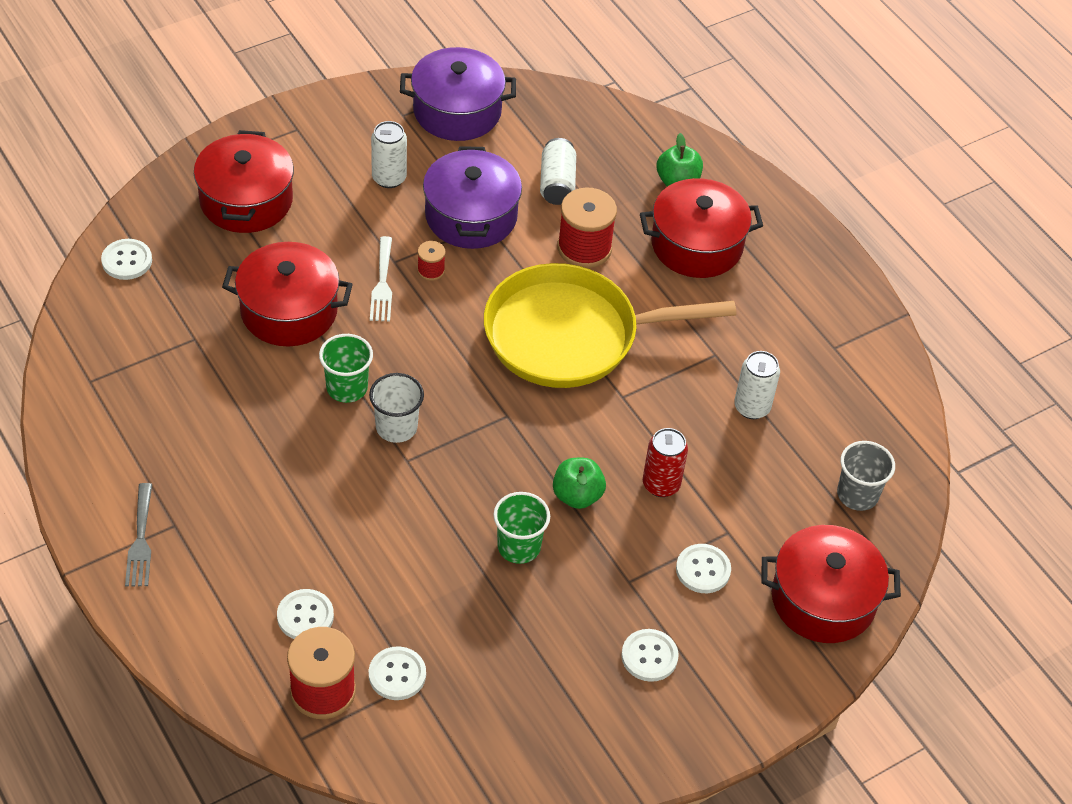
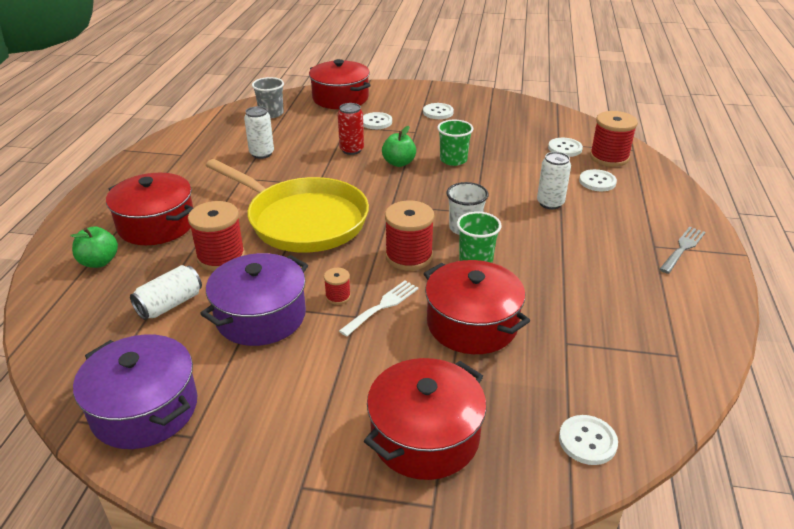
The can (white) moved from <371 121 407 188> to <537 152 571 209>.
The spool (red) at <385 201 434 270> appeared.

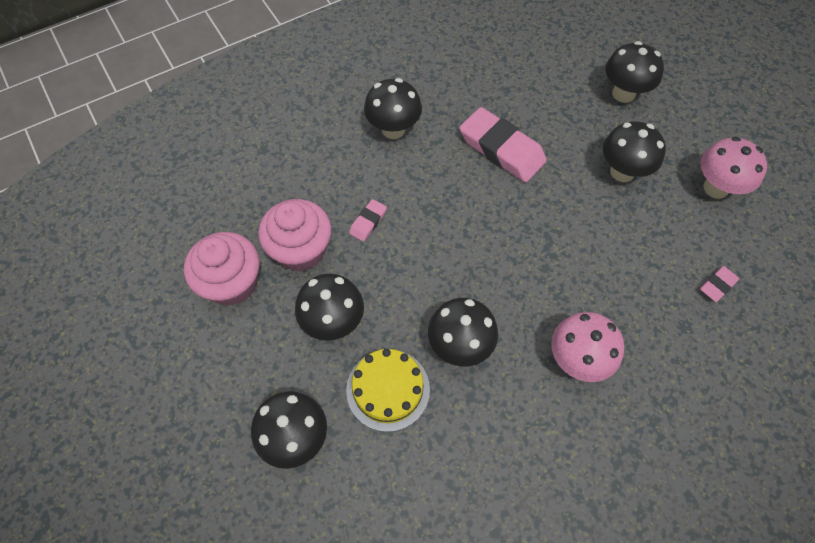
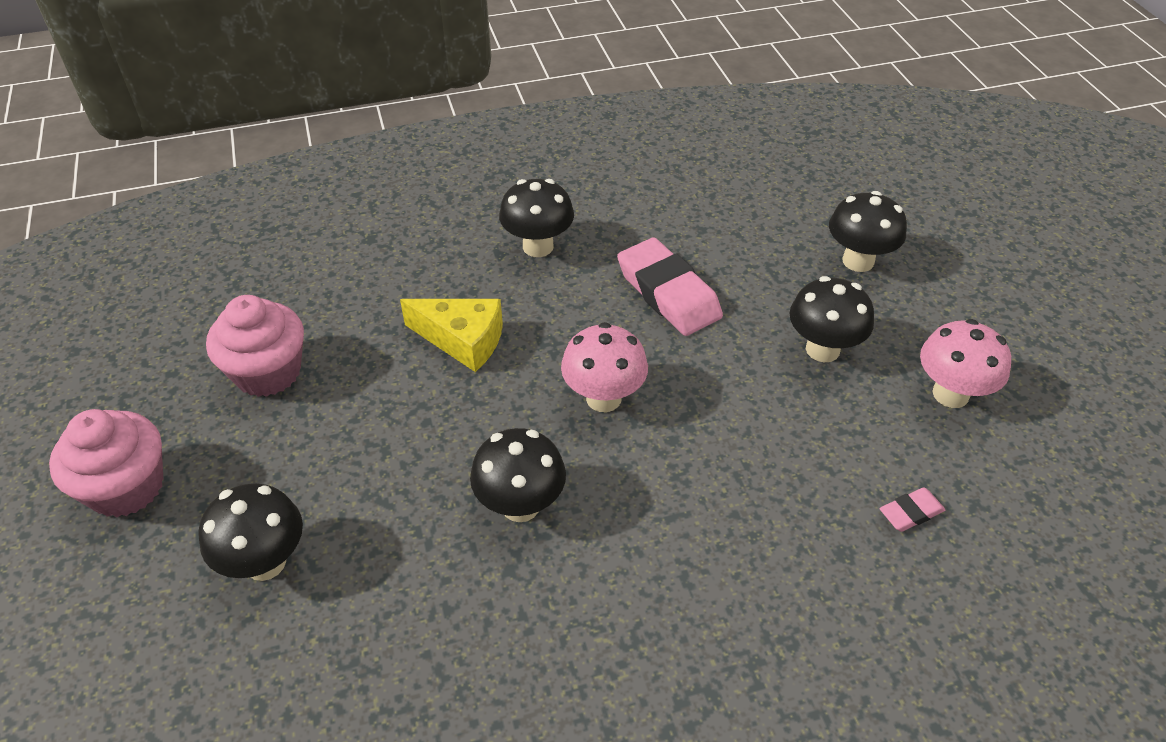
The cupcake (pink) moved from <258 199 331 271> to <49 409 163 518>.
The eraser (pink) at <349 199 387 242> was replaced by the cheese (yellow) at <400 299 503 372>.
The mushroom (black) at <295 274 364 341> disappeared.
The mushroom (pink) moved from <551 312 624 382> to <561 322 648 412>.
The cake (yellow) at <346 349 430 432> disappeared.

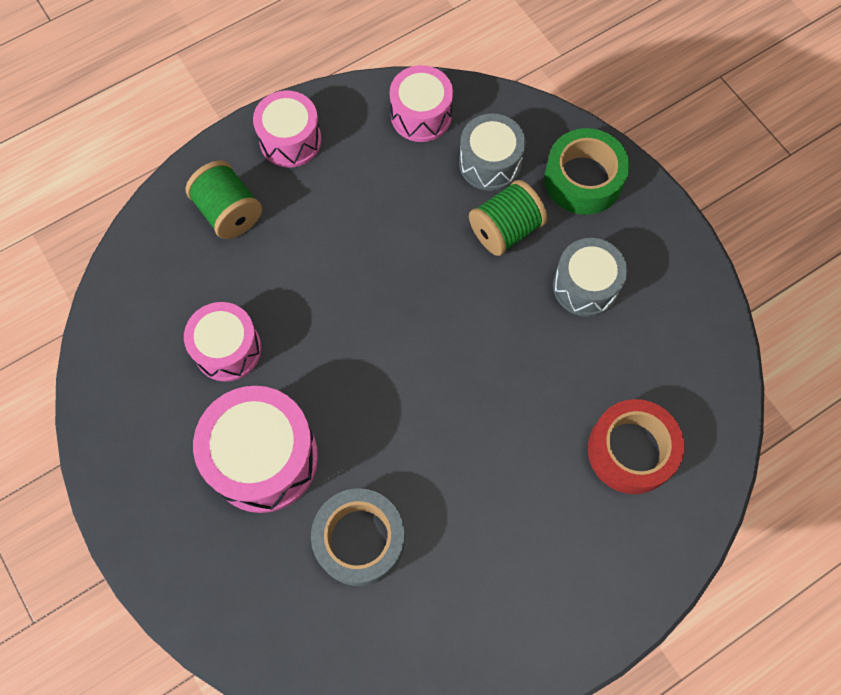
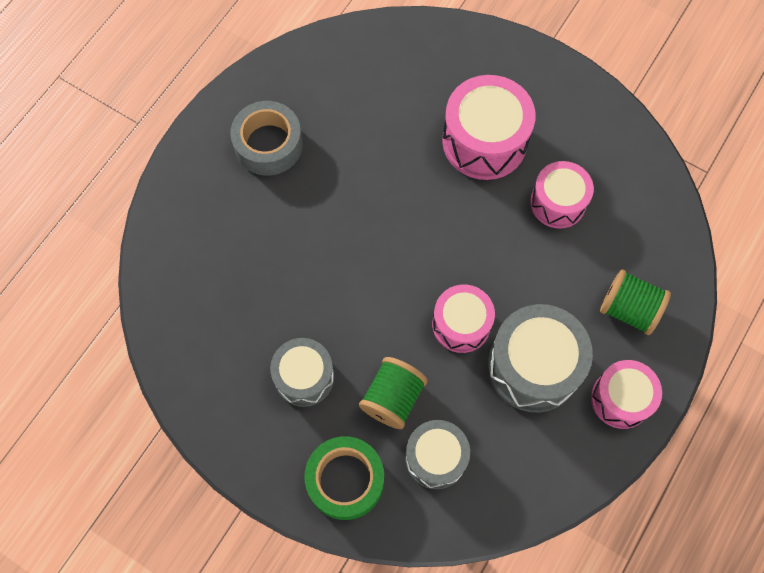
The drum (pink) moved from <390 65 453 142> to <432 285 495 353>.
The tape (red) at <588 399 684 494> disappeared.
The tape (grey) moved from <311 488 405 586> to <230 101 303 176>.
The drum (grey) at <488 304 593 412> appeared.

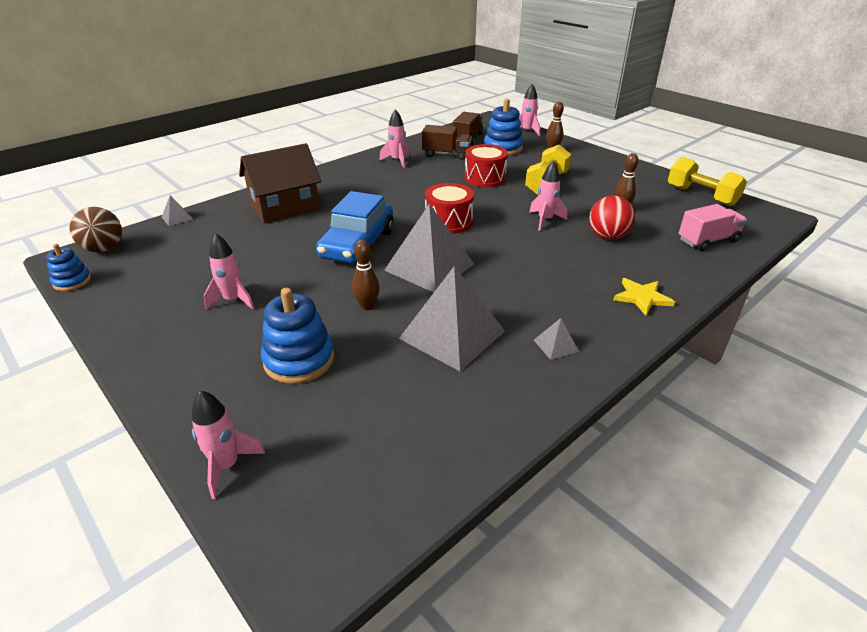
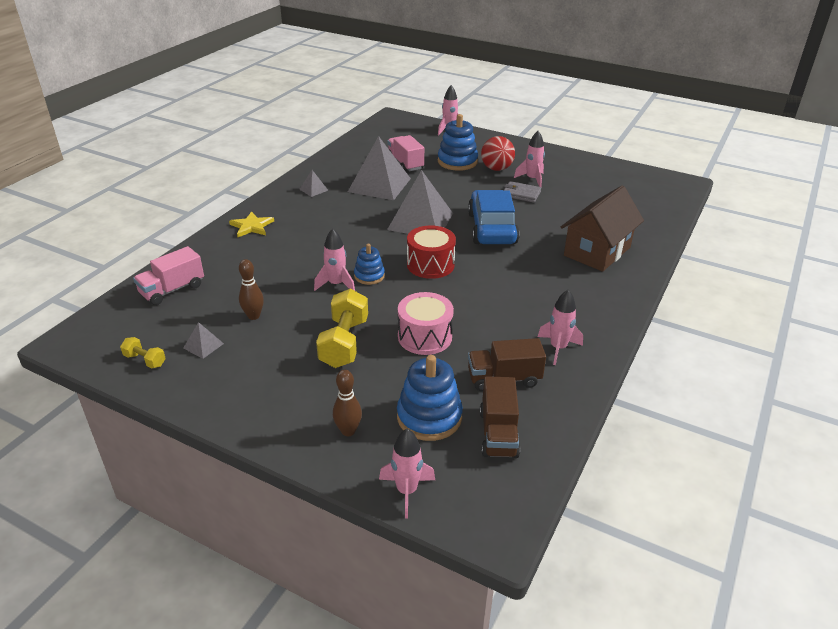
The drum (red) at <465 144 508 188> became the drum (pink) at <398 292 454 355>.
The dumbbell (yellow) at <668 157 747 206> changed to 0.51 times the size.
The pyramid (grey) moved from <162 195 193 226> to <183 322 224 359>.
The ball (red) moved from <589 196 635 240> to <481 136 515 171>.
The ball (brown) at <69 207 122 252> disappeared.
The bowling pin (brown) at <352 240 380 310> disappeared.
The stacking toy (blue) moved from <46 244 91 291> to <354 244 385 285>.
The truck (pink) at <388 135 424 171> appeared.
The wallet (grey) at <504 181 541 203> appeared.

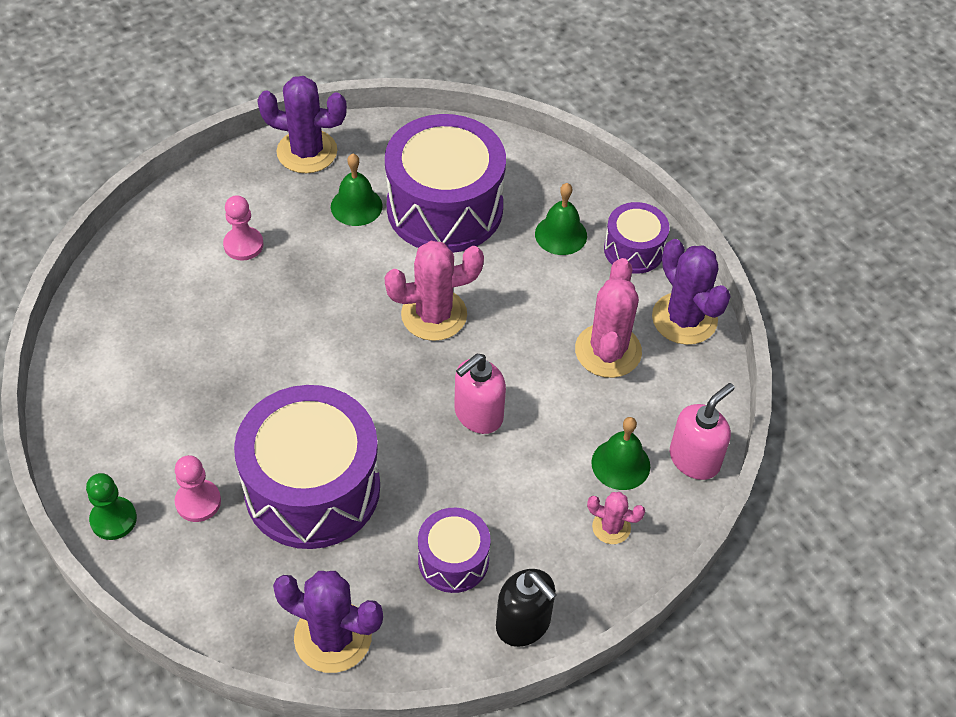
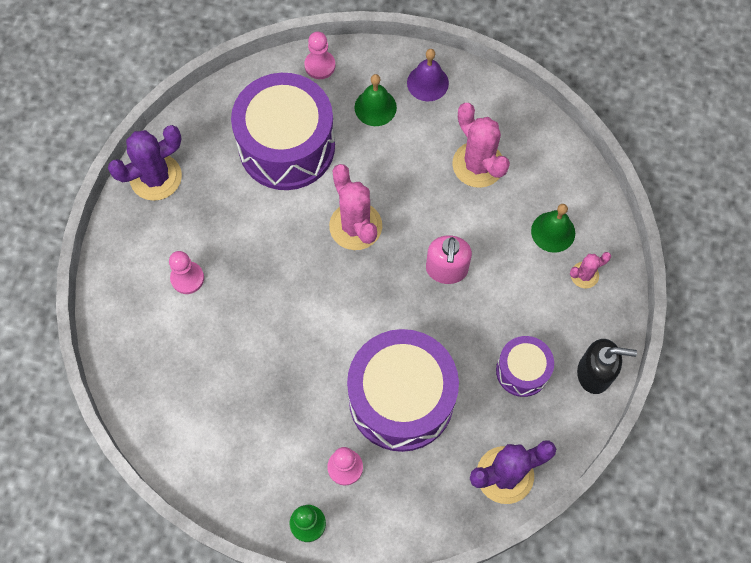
The bell (green) at <331 154 383 226> disappeared.
The drum (purple) at <604 202 669 274> was replaced by the bell (purple) at <407 49 449 101>.
The cactus (purple) at <652 239 731 345> disappeared.
The cactus (pink) at <385 241 484 341> turned 60 degrees counterclockwise.
The soap dispenser (pink) at <670 383 735 480> disappeared.
The pawn (pink) at <304 32 335 79> appeared.

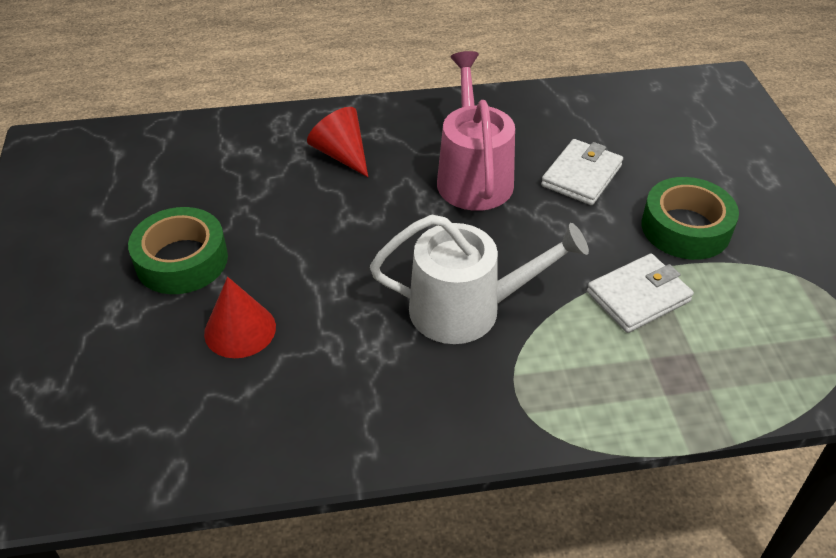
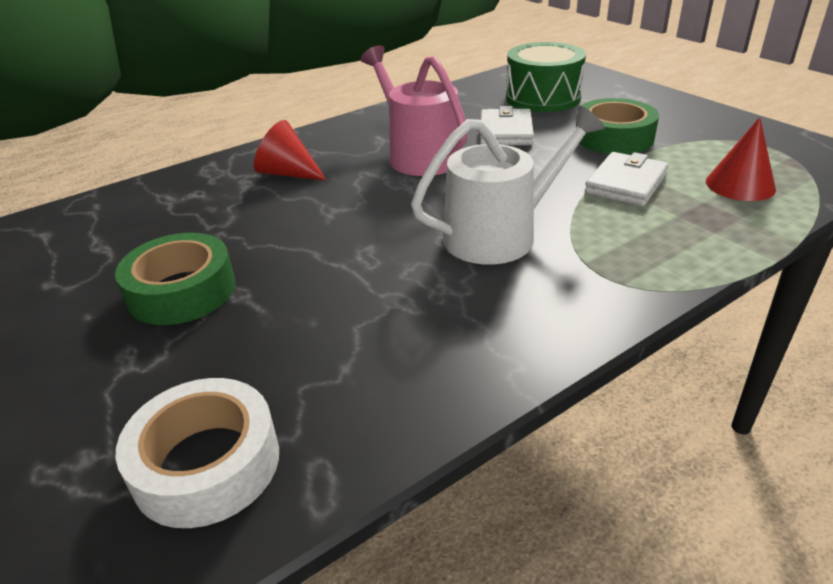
The cone (red) moved from <204 277 276 358> to <706 117 776 201>.
The drum (green) at <506 42 586 112> appeared.
The tape (white) at <116 378 279 528> appeared.

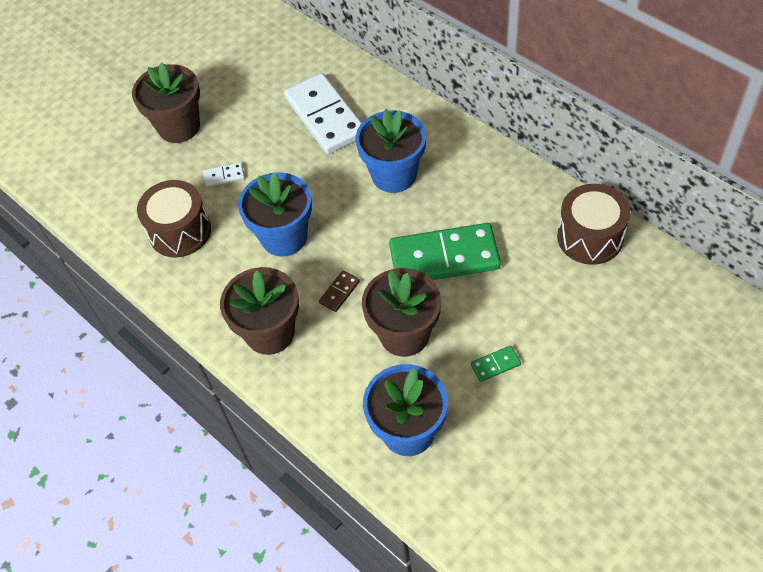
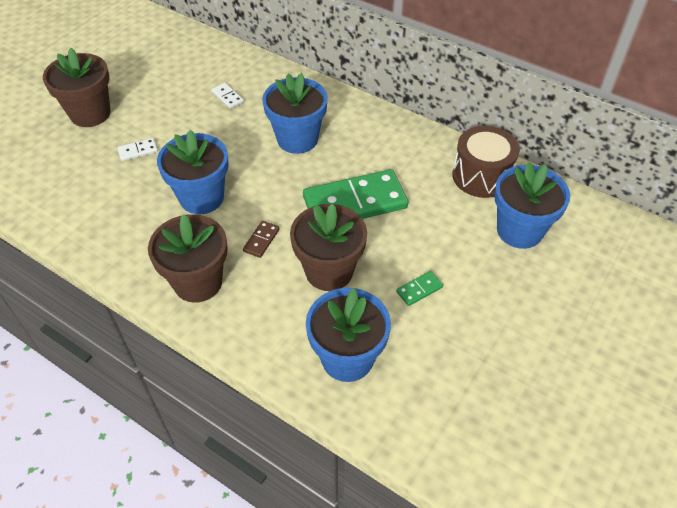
The domino (white) at <284 73 362 154> changed to 0.41 times the size.
The drum (brown) at <137 180 211 258> disappeared.
The flower pot (blue) at <494 162 570 249> appeared.

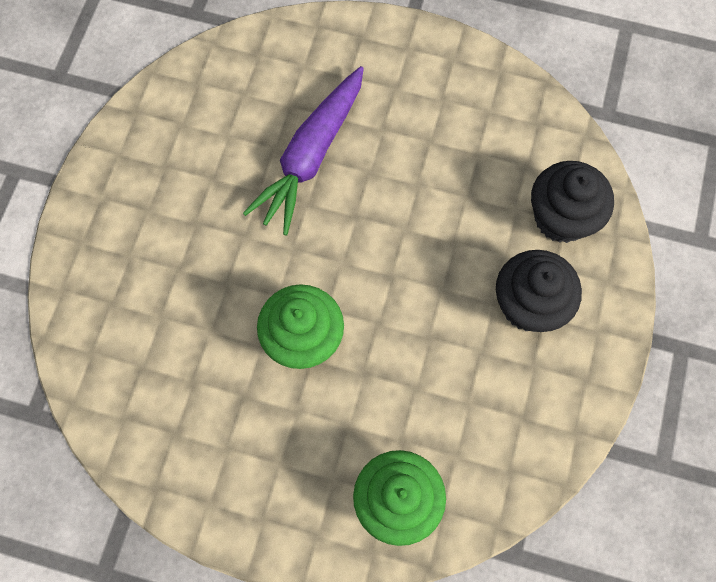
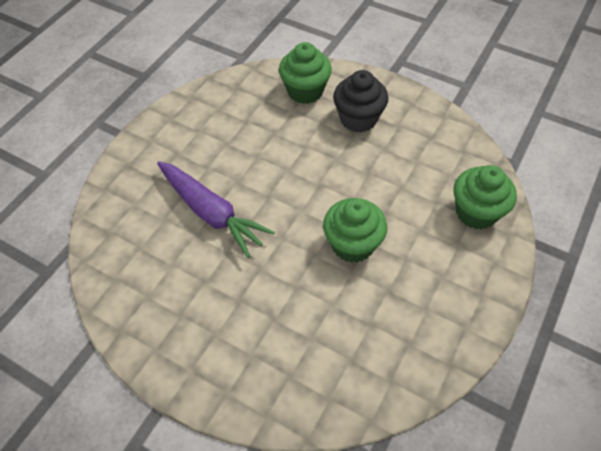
The cupcake (black) at <531 161 614 243> became the cupcake (green) at <279 42 332 104>.

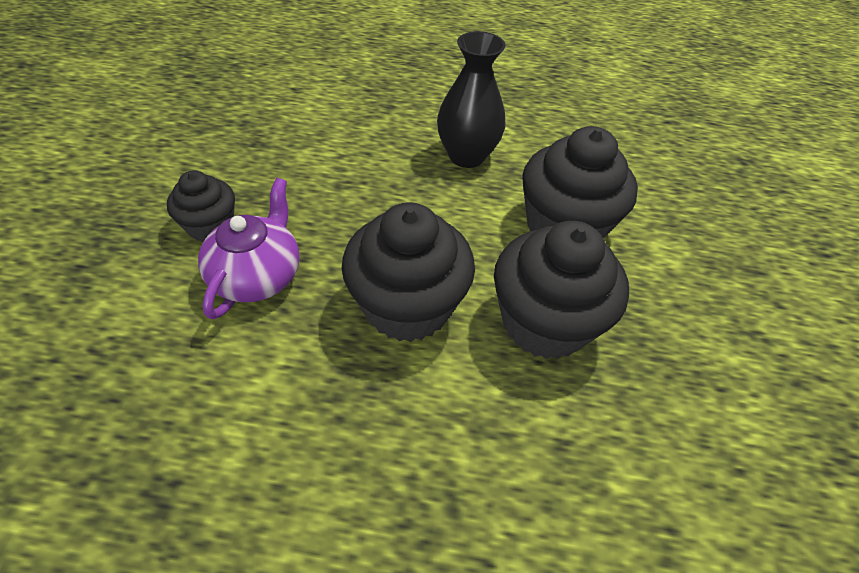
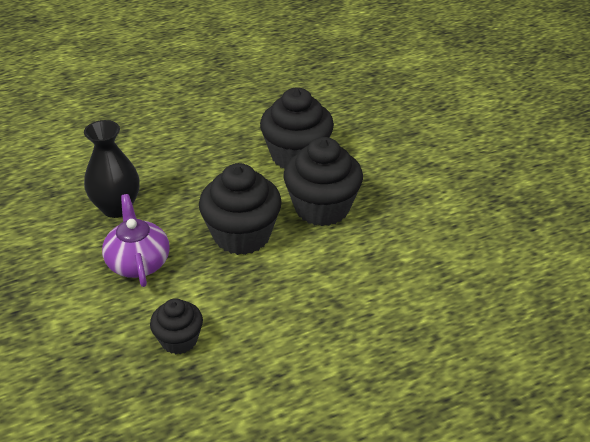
The vase (black) moved from <437 31 506 168> to <84 120 140 218>.
The cupcake (black) moved from <167 170 235 242> to <150 298 203 354>.

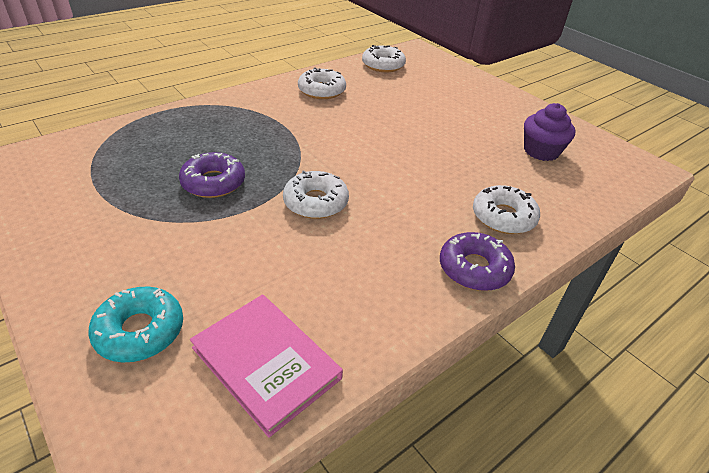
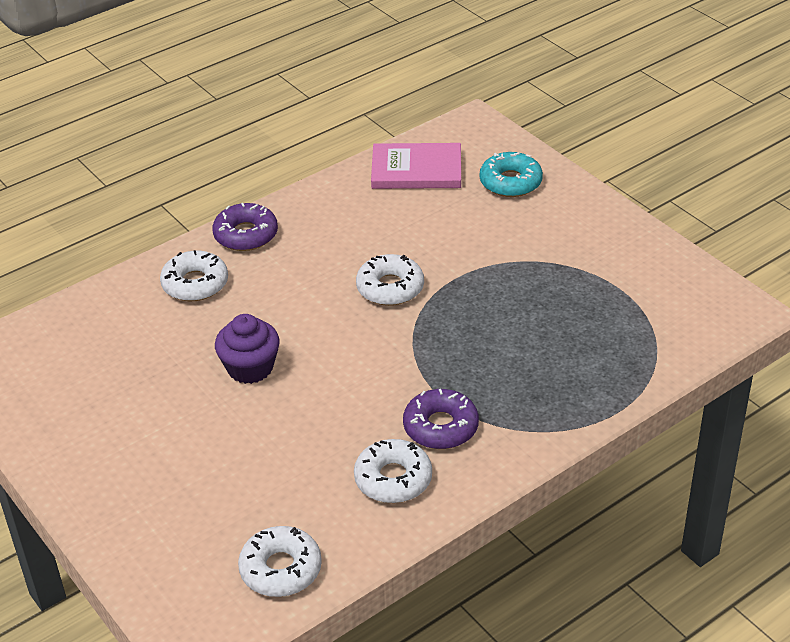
The cupcake (purple) moved from <524 103 576 161> to <215 314 279 384>.
The donut (purple) moved from <179 152 245 198> to <403 389 479 449>.
The book (pink) at <190 294 343 438> turned 45 degrees counterclockwise.

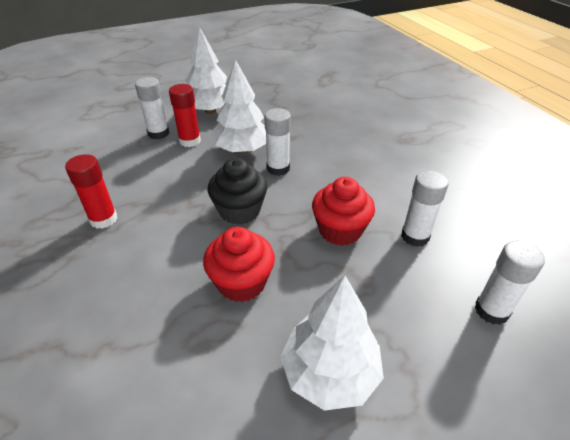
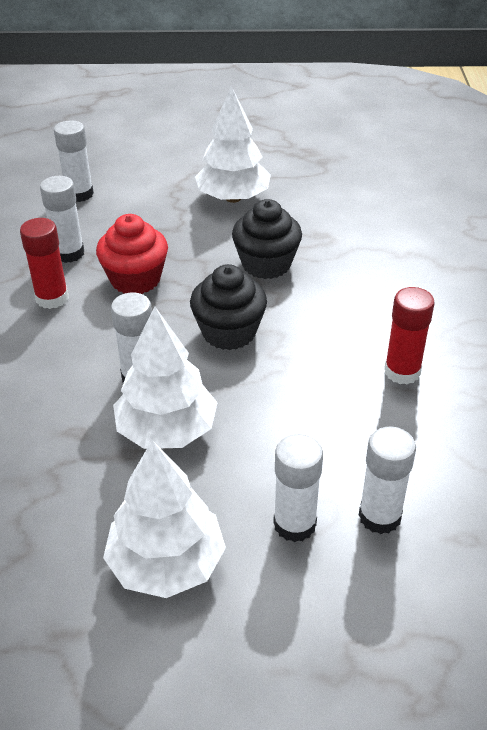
The glue stick (red) moved from <169 84 201 147> to <20 218 69 309>.
The cupcake (red) at <203 227 275 302> became the cupcake (black) at <232 199 302 279>.
The glue stick (white) at <359 427 416 534> appeared.

